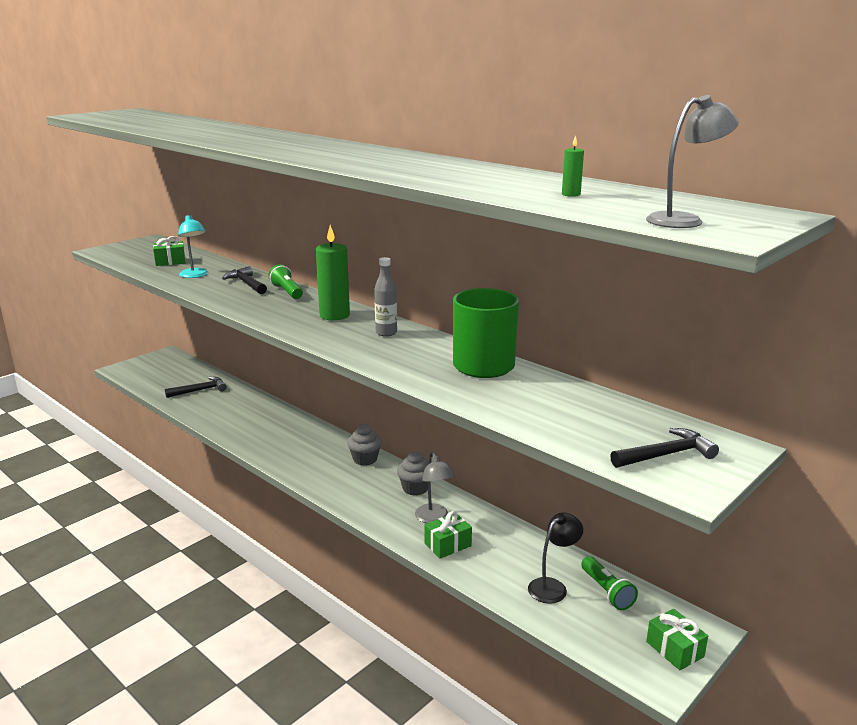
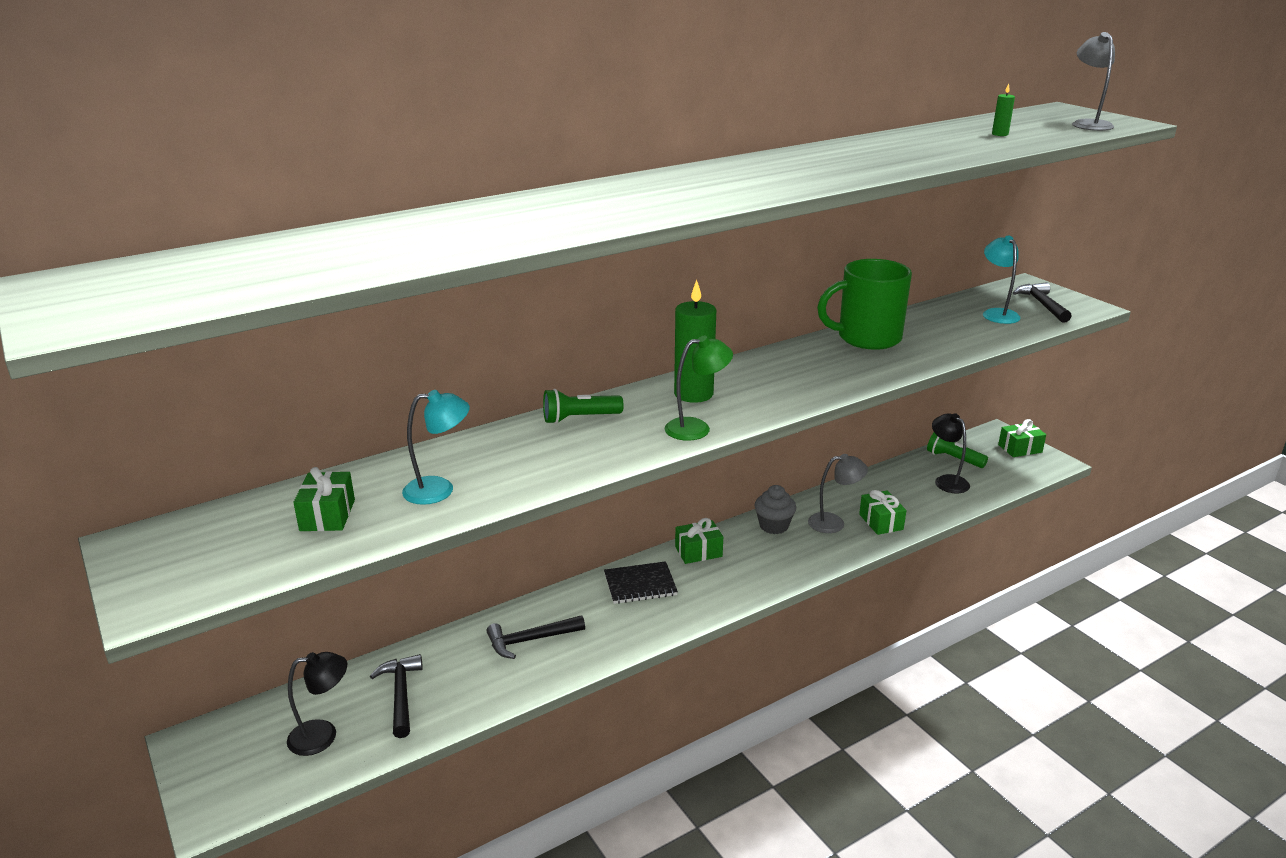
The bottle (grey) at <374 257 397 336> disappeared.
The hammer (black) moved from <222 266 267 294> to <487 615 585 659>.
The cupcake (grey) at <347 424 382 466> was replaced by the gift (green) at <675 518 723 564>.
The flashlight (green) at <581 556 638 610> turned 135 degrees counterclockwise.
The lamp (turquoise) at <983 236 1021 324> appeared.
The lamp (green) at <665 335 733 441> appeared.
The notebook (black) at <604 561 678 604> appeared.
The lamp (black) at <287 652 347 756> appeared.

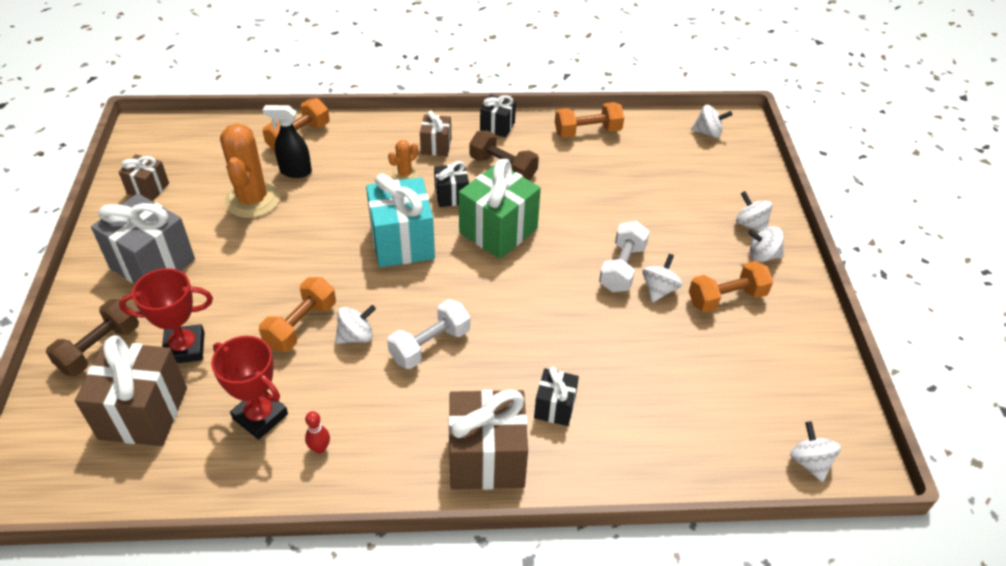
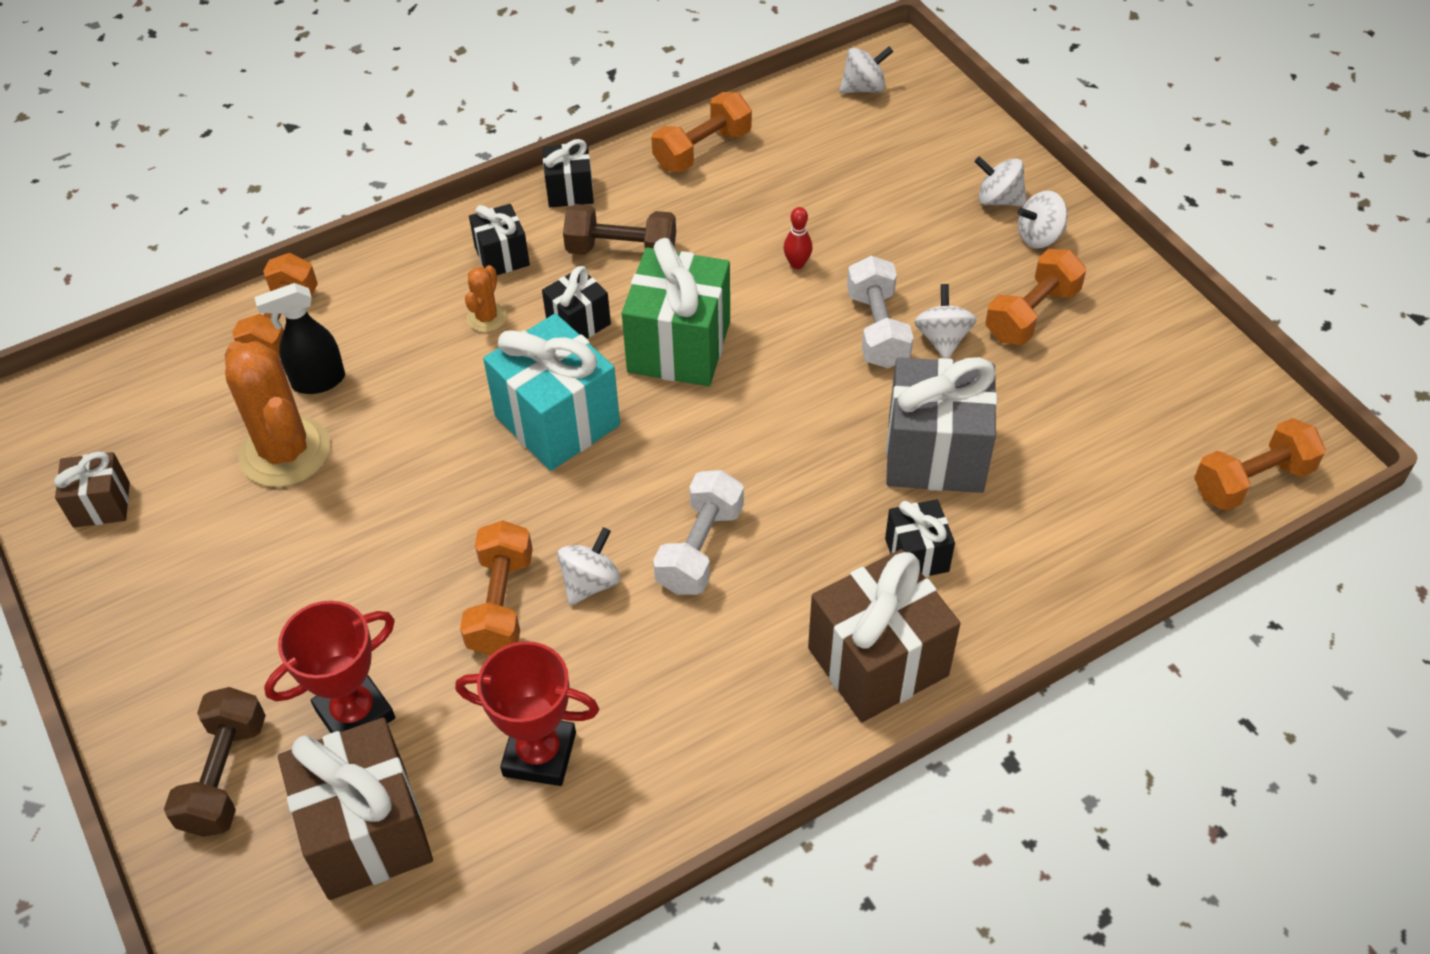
The gift (brown) at <420 110 451 156> became the gift (black) at <469 204 530 275>.
The gift (grey) moved from <91 193 195 284> to <886 357 997 493>.
The bowling pin (red) moved from <305 411 330 454> to <783 207 812 269>.
The spinning top (white) at <790 421 841 482> was replaced by the dumbbell (orange) at <1194 418 1326 511>.

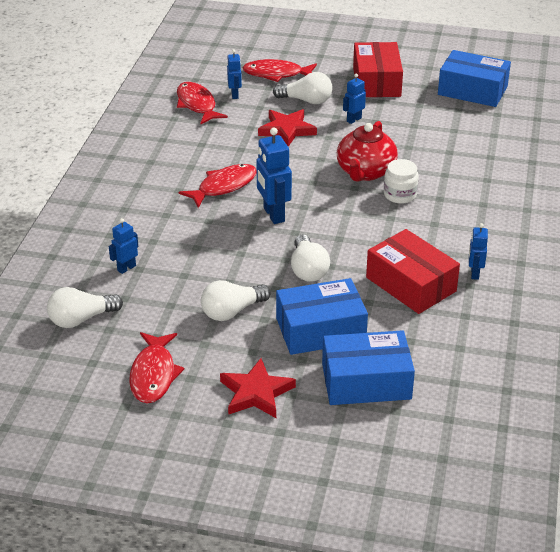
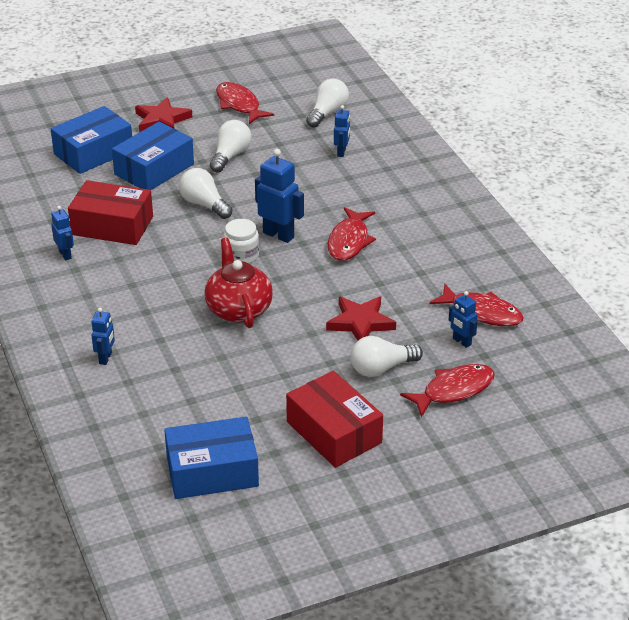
The robot (blue) moved from <343 74 366 124> to <91 308 115 365>.
The jar (white) moved from <384 159 419 204> to <223 219 259 264>.

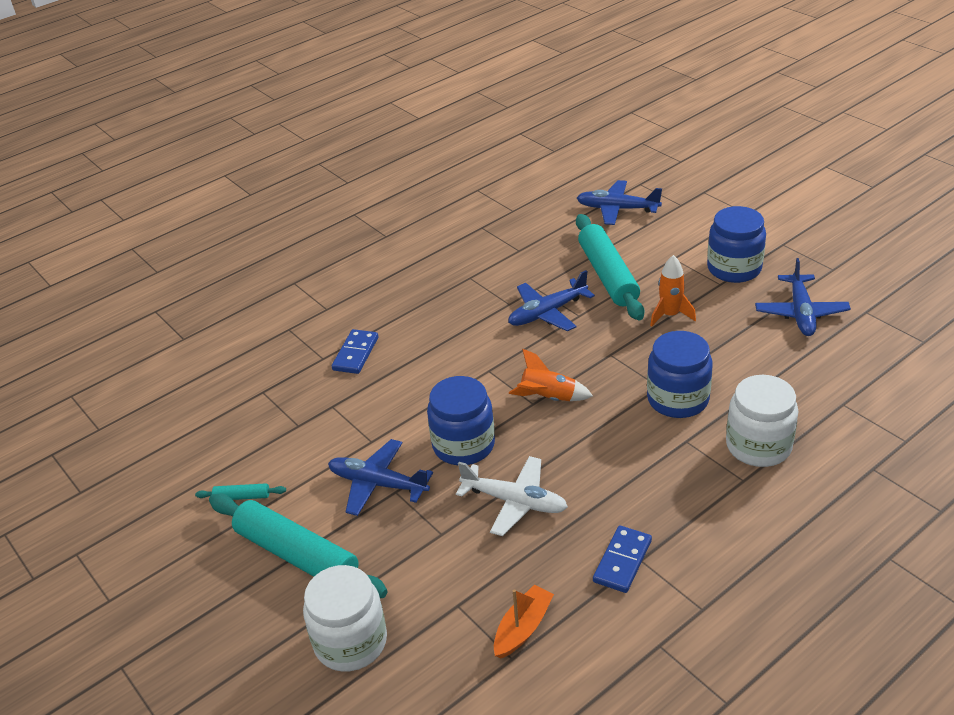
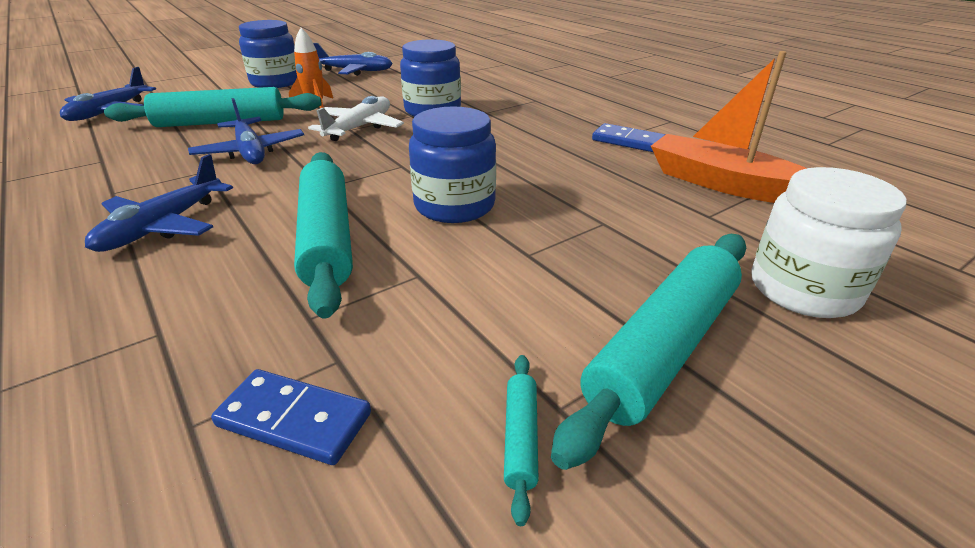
The domino (blue) moved from <332 329 378 374> to <211 369 371 465>.
The rocket (orange) at <509 349 593 401> disappeared.
The jar (white) at <726 375 798 467> disappeared.
The plane (blue) moved from <328 439 433 516> to <85 154 233 252>.
The plane (white) moved from <456 456 568 536> to <308 96 404 141>.
The boat (orange) at <494 585 554 658> changed to 1.77 times the size.
The rolling pin (turquoise) at <294 152 353 318> appeared.

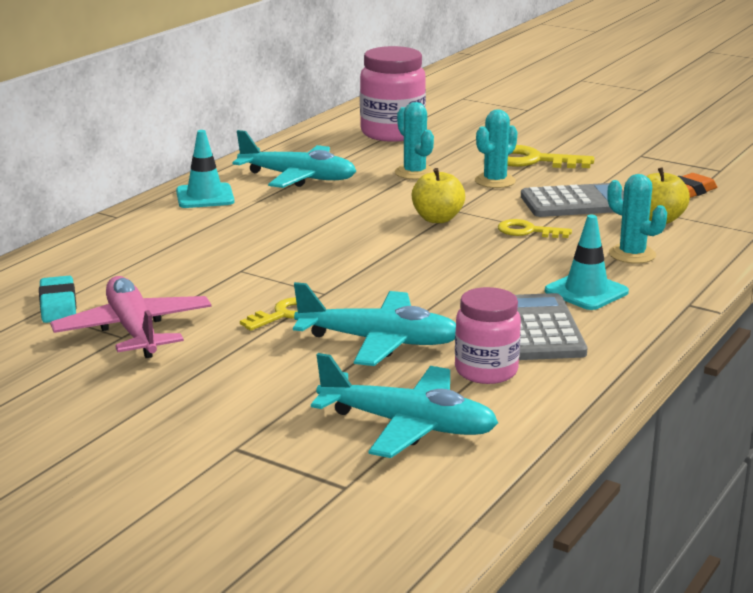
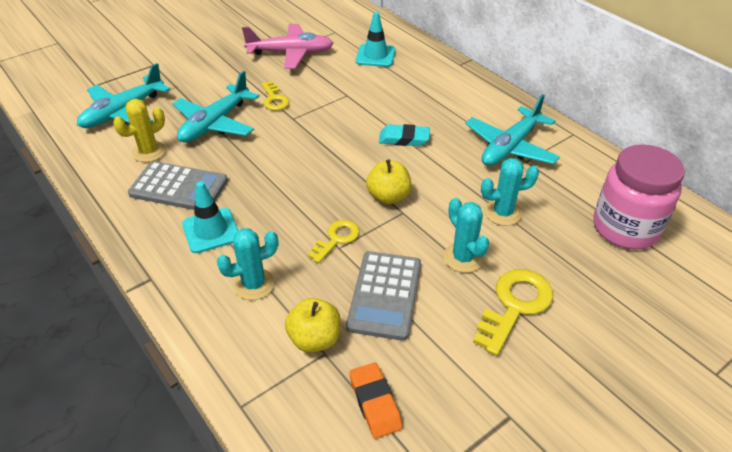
The traffic cone (turquoise) moved from <176 130 234 208> to <356 12 395 67>.
The eraser (turquoise) moved from <39 276 77 323> to <379 124 430 146>.
The jar (pink) at <455 287 521 384> was replaced by the cactus (yellow) at <113 99 166 162>.

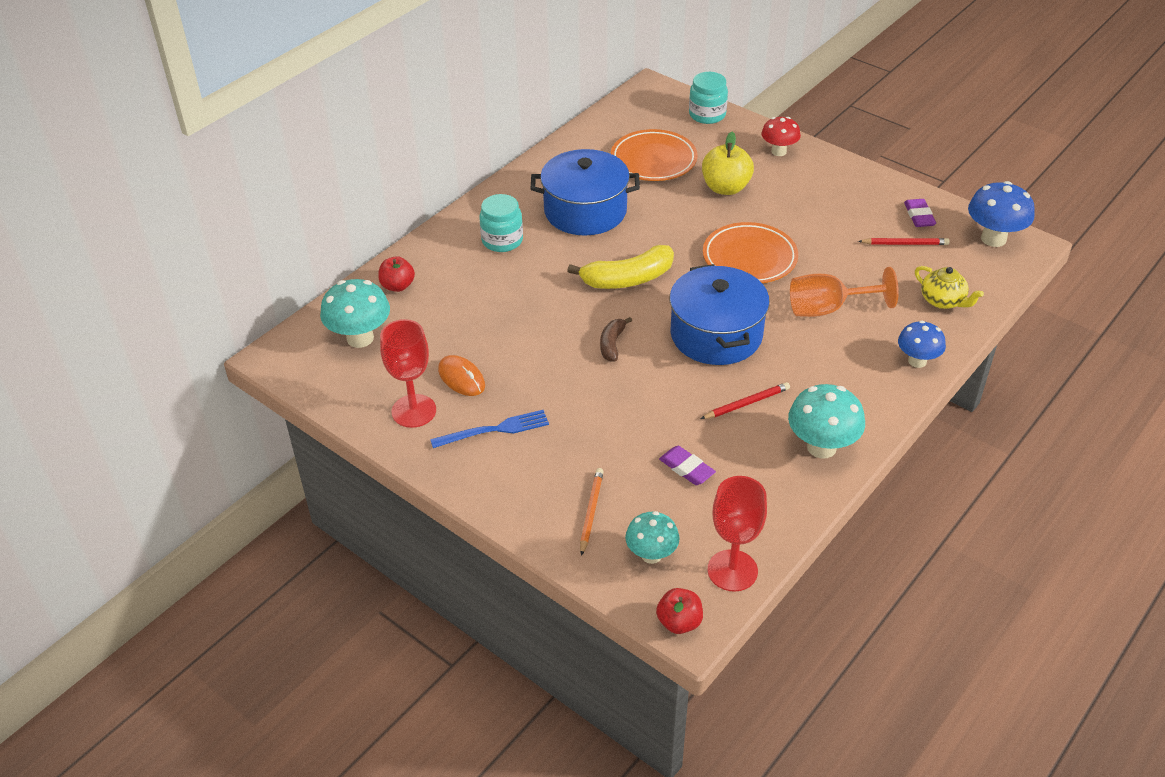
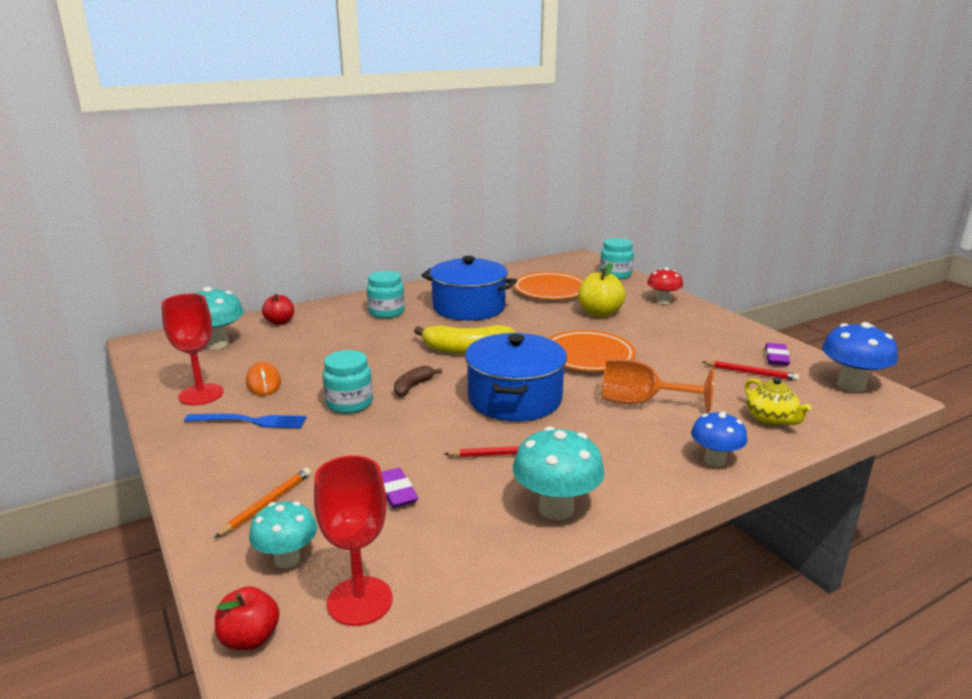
The jar (turquoise) at <322 350 373 414> appeared.

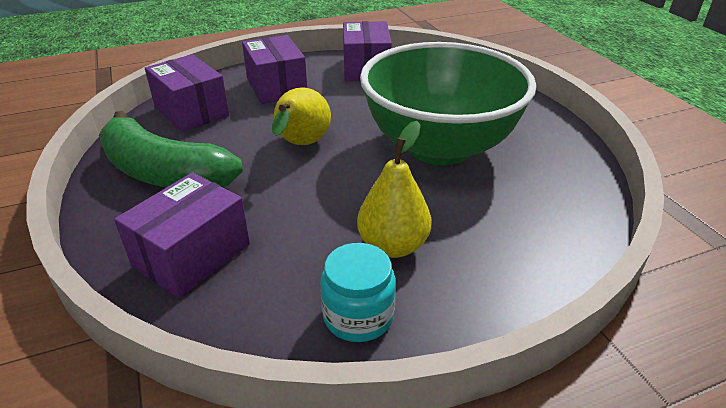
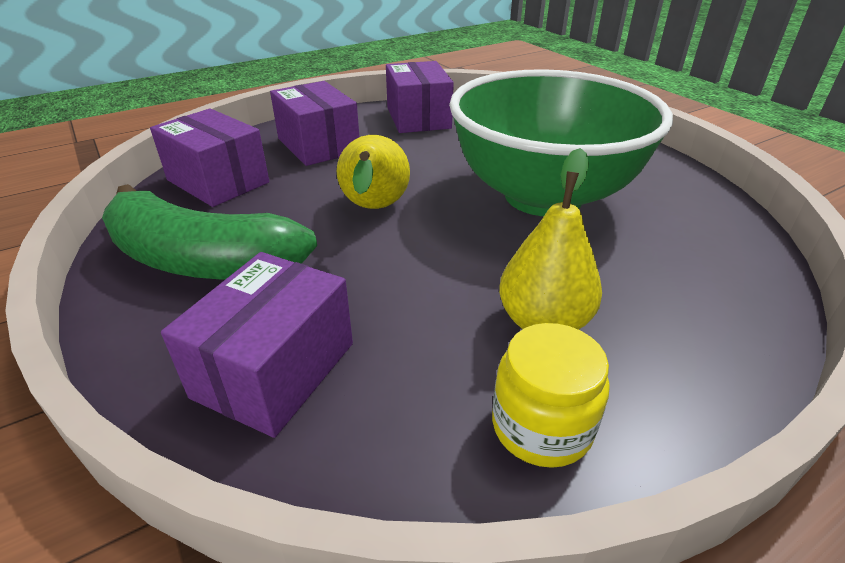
The jar (turquoise) at <320 243 396 342> became the jar (yellow) at <492 323 610 468>.

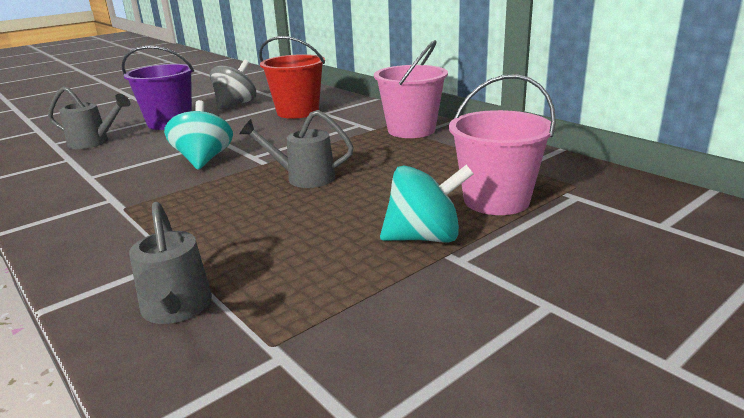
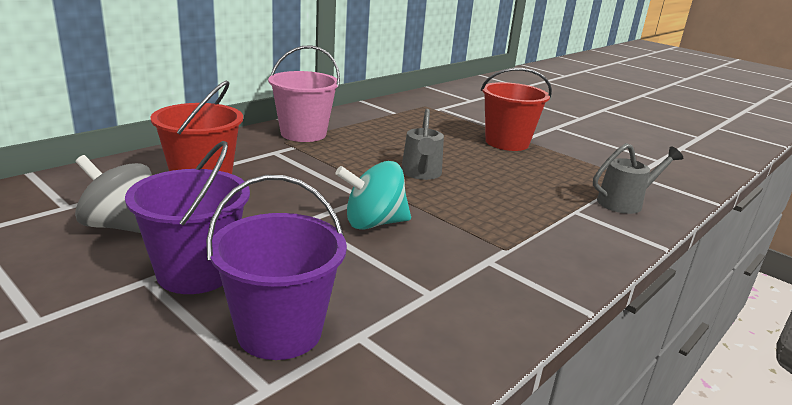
The bucket (pink) at <449 74 556 215> disappeared.
The watering can (grey) at <48 86 131 149> was replaced by the bucket (purple) at <206 175 347 360>.
The spinning top (turquoise) at <380 165 474 243> was replaced by the bucket (red) at <481 68 552 151>.

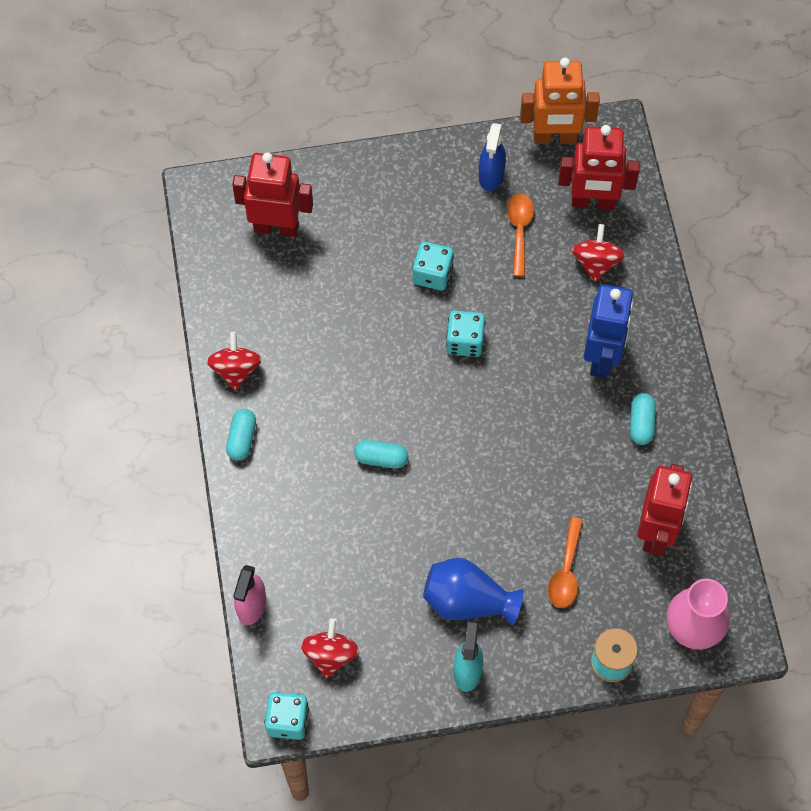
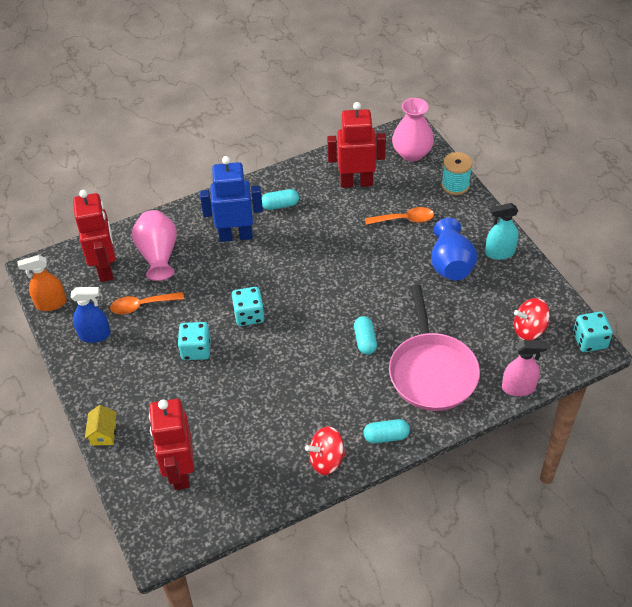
The robot (orange) at <520 58 600 144> was replaced by the spray bottle (orange) at <17 255 67 311>.
The spinning top (red) at <572 224 625 282> was replaced by the vase (pink) at <132 210 177 281>.
The pan (pink) at <389 284 480 411> appeared.
The house (yellow) at <85 405 117 446> appeared.

